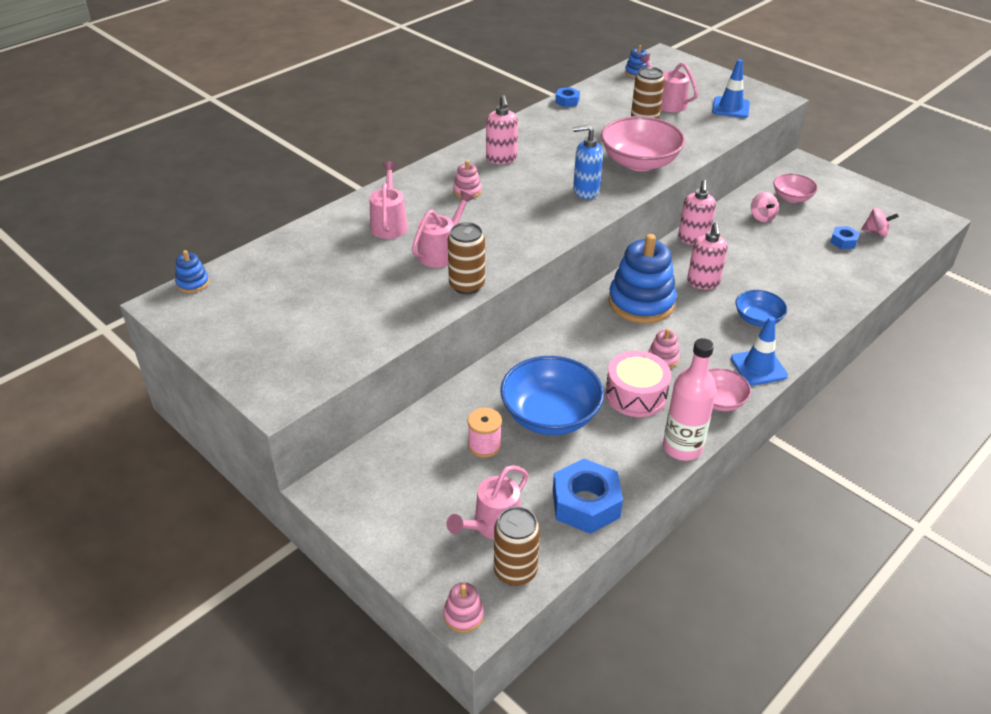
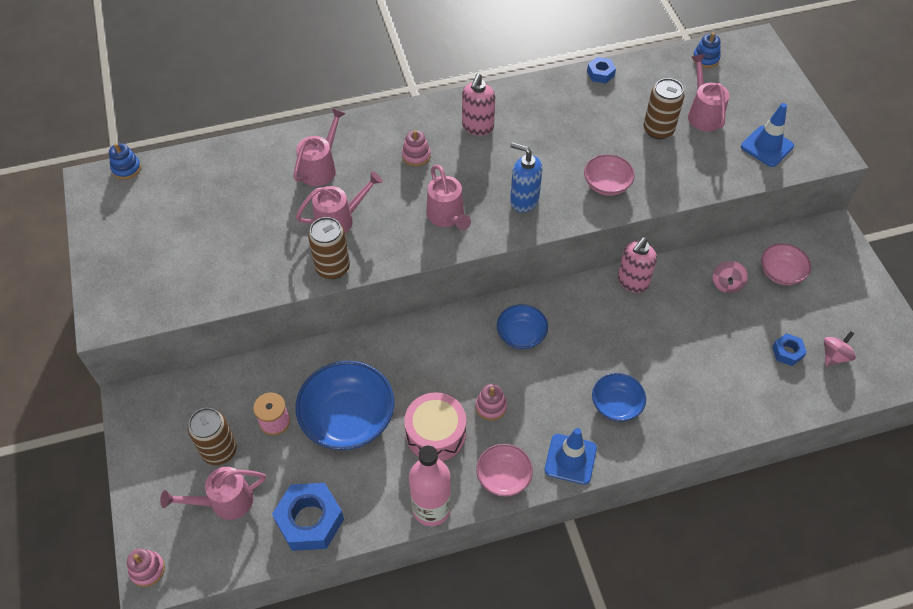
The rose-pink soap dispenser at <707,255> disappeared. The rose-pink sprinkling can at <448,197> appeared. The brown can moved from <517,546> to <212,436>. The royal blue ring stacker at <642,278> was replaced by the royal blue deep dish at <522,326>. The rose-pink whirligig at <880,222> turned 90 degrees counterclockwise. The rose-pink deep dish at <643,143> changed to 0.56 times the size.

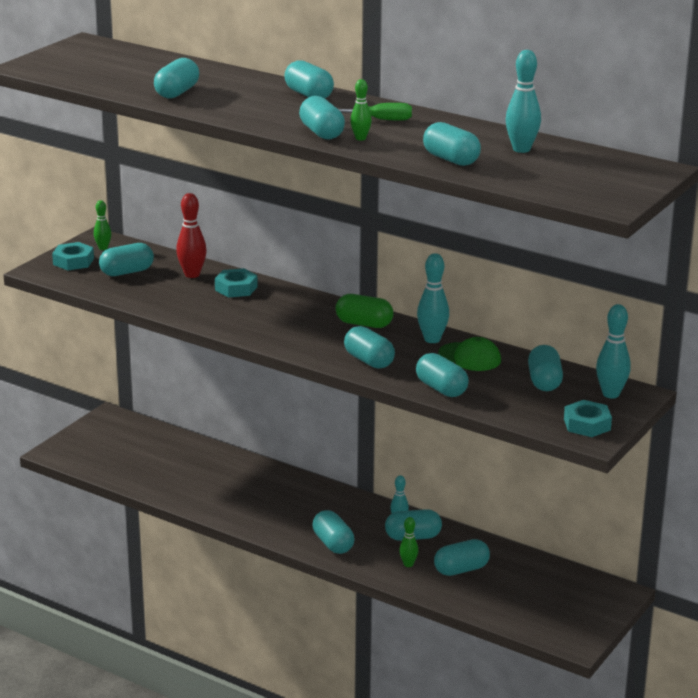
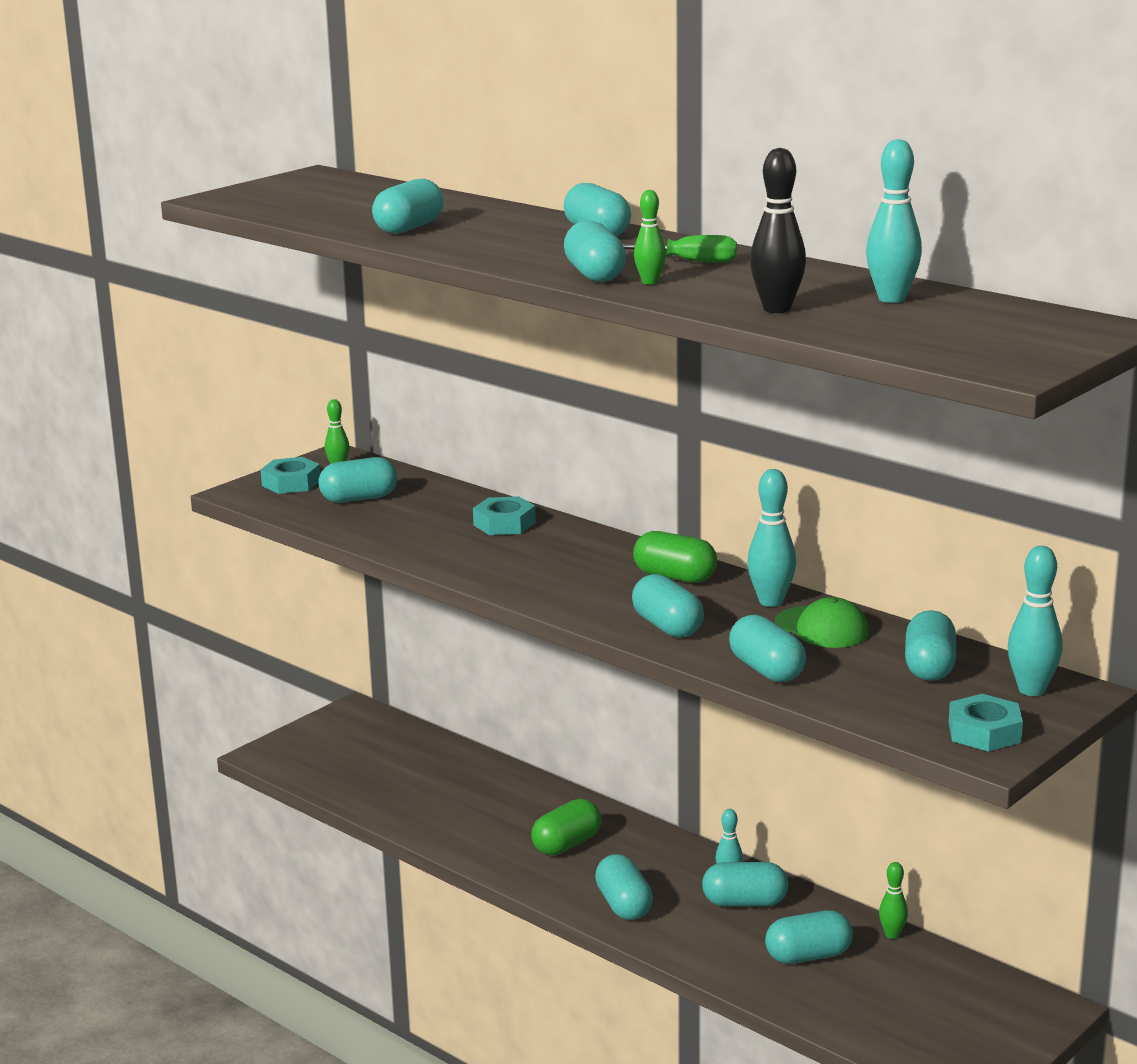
The red tenpin at <191,235> disappeared. The emerald pill shape at <566,827> appeared. The emerald tenpin moved from <408,542> to <893,900>. The turquoise pill shape at <452,144> was replaced by the black tenpin at <778,230>.

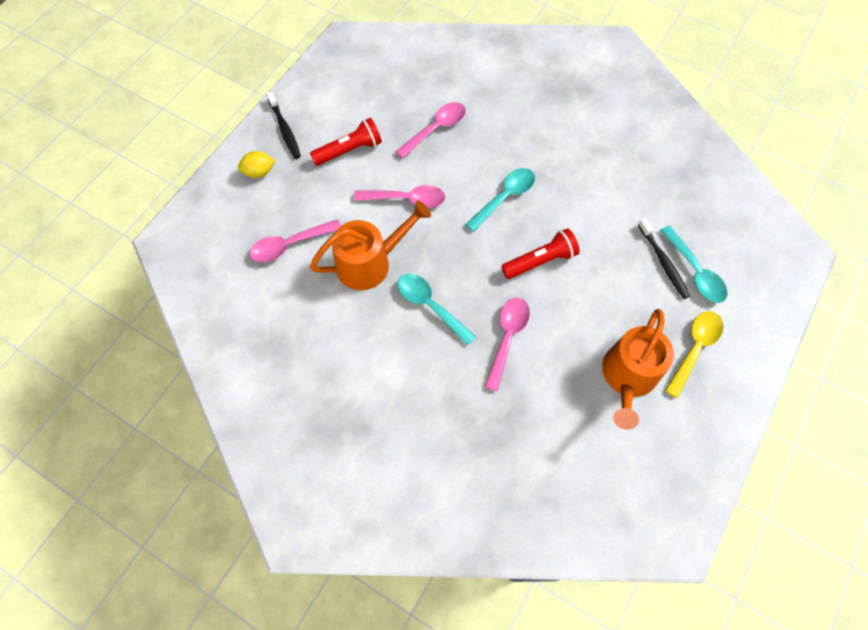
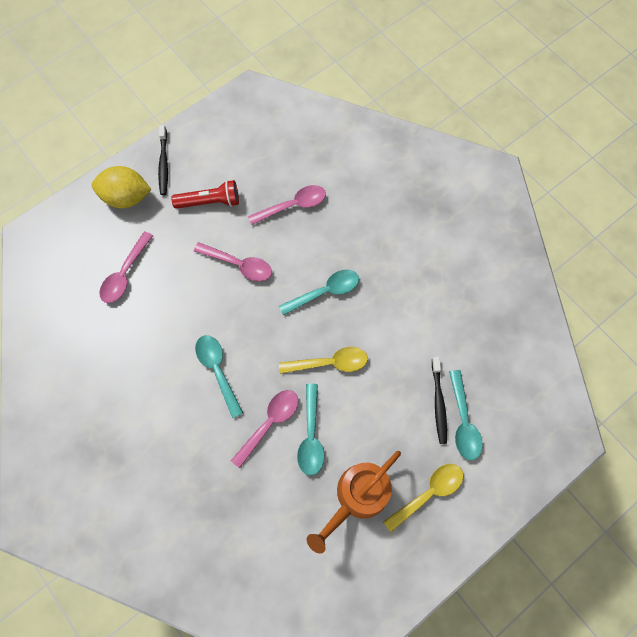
The bright orange sprinkling can at <370,245> disappeared. The turquoise teaspoon at <311,430> appeared. The red flashlight at <540,253> was replaced by the bright yellow teaspoon at <323,360>. The rose-pink teaspoon at <295,241> turned 60 degrees counterclockwise. The bright yellow citrus fruit at <257,164> changed to 1.74 times the size.

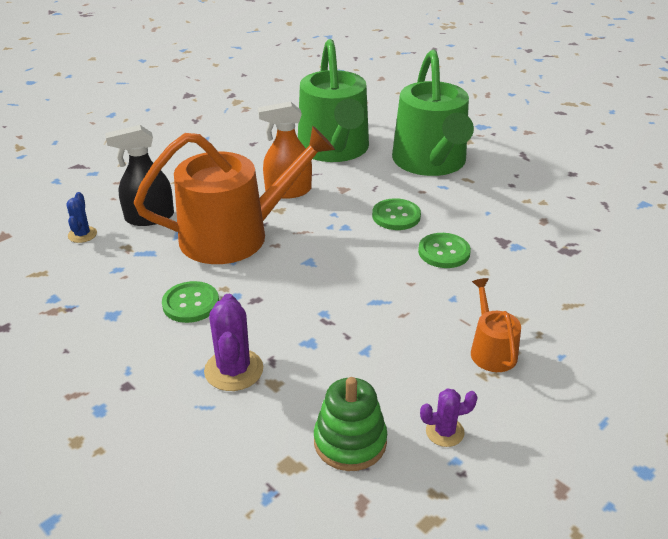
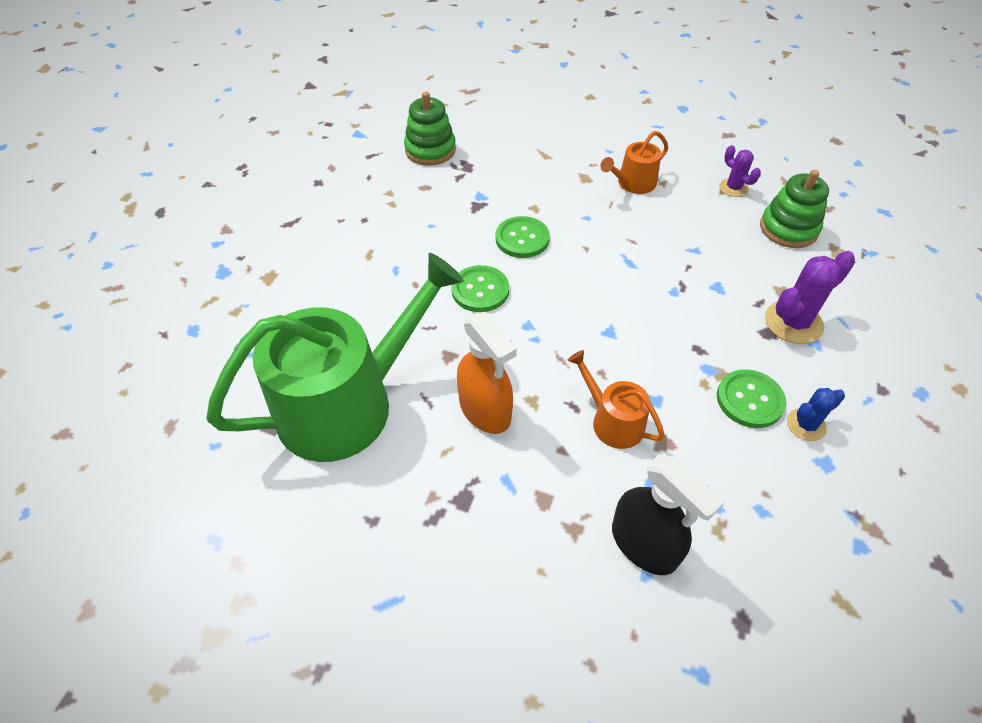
The emerald sprinkling can at <433,113> disappeared. The emerald ring stacker at <430,128> appeared. The royal blue saguaro cactus moved from <81,217> to <816,414>. The bright orange sprinkling can at <234,195> changed to 0.45 times the size.

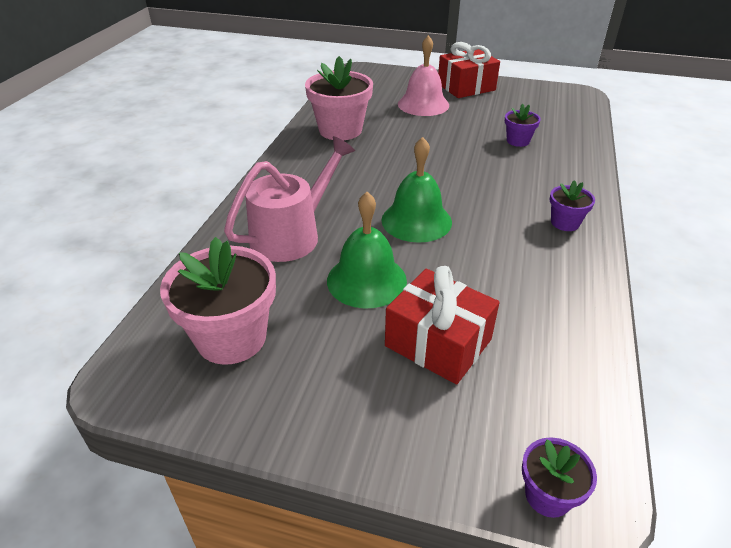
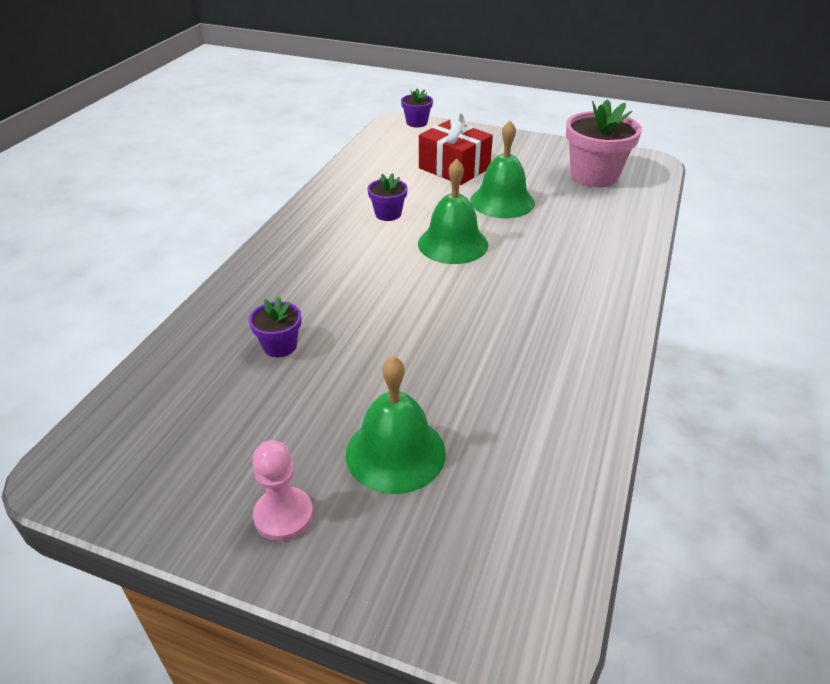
The rose-pink sprinkling can at <289,199> disappeared. The rose-pink potted plant at <339,98> disappeared. The purple potted plant moved from <572,205> to <387,197>. The red gift at <469,70> was replaced by the rose-pink pawn at <282,490>. The rose-pink bell at <423,75> became the emerald bell at <396,425>.

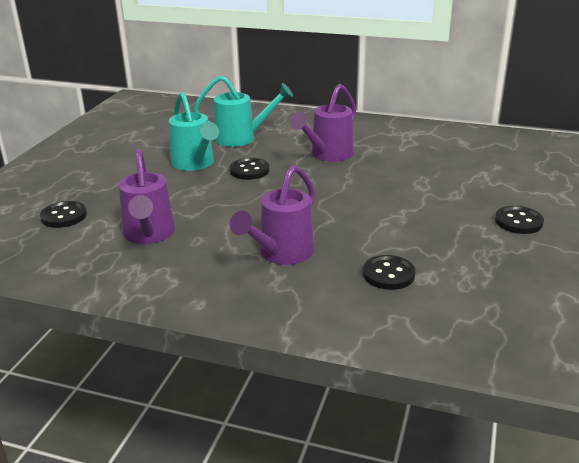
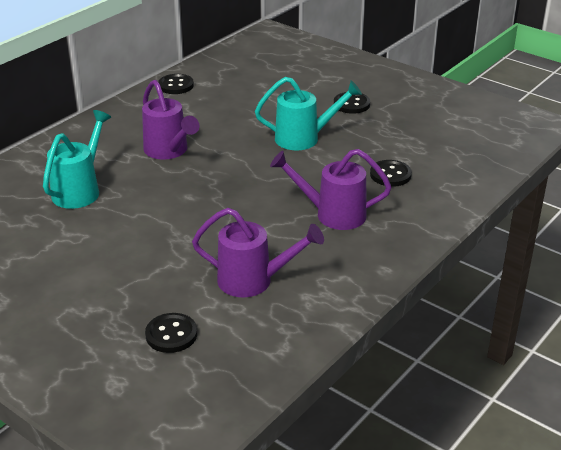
The turquoise sprinkling can moved from <194,131> to <308,113>. The black shirt button moved from <249,169> to <176,84>. The purple sprinkling can at <272,215> turned 135 degrees clockwise.

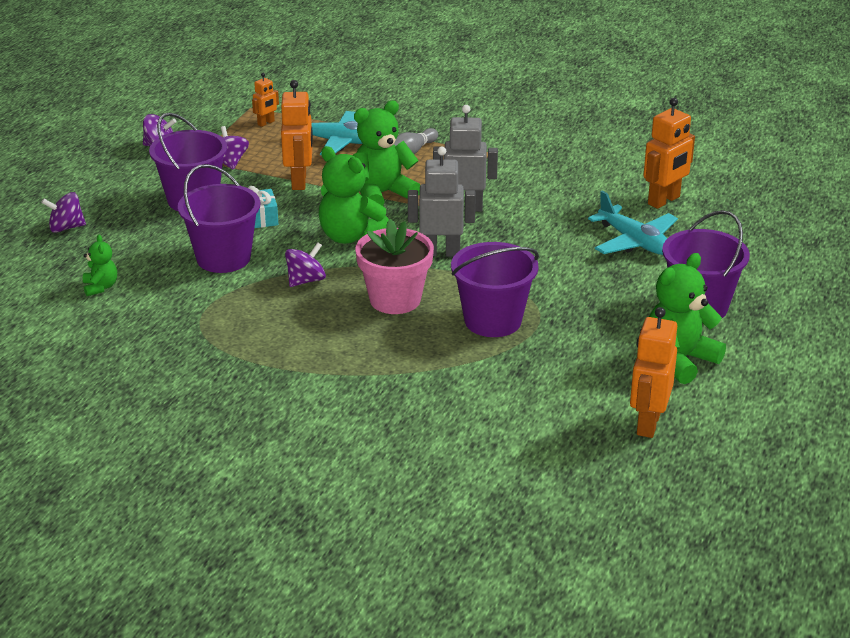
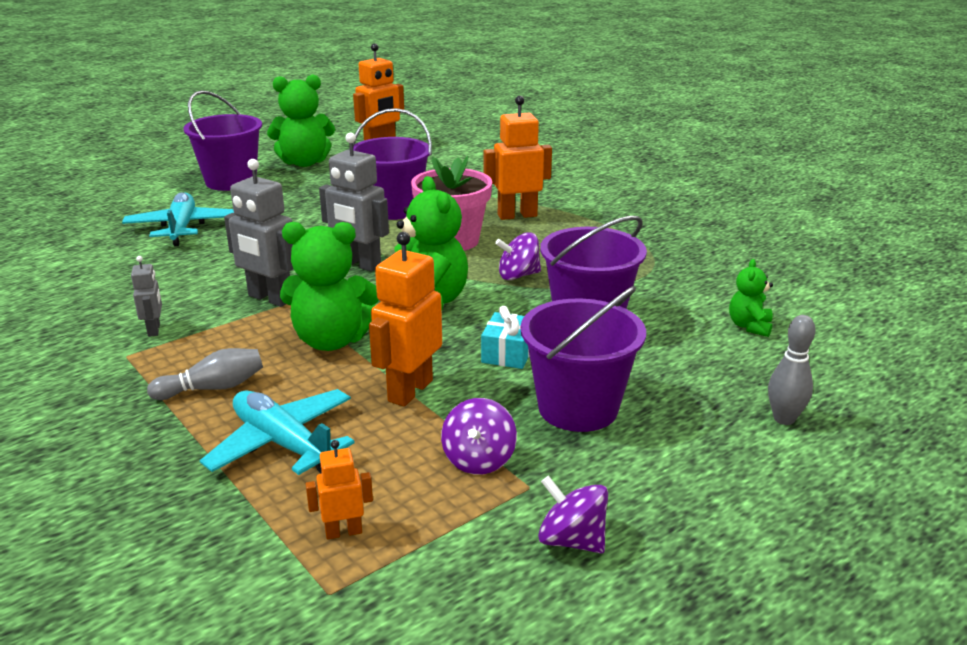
The gray toy robot at <146,296> appeared. The bright orange toy robot moved from <669,153> to <517,158>. The purple whirligig at <63,212> was replaced by the gray tenpin at <792,370>.

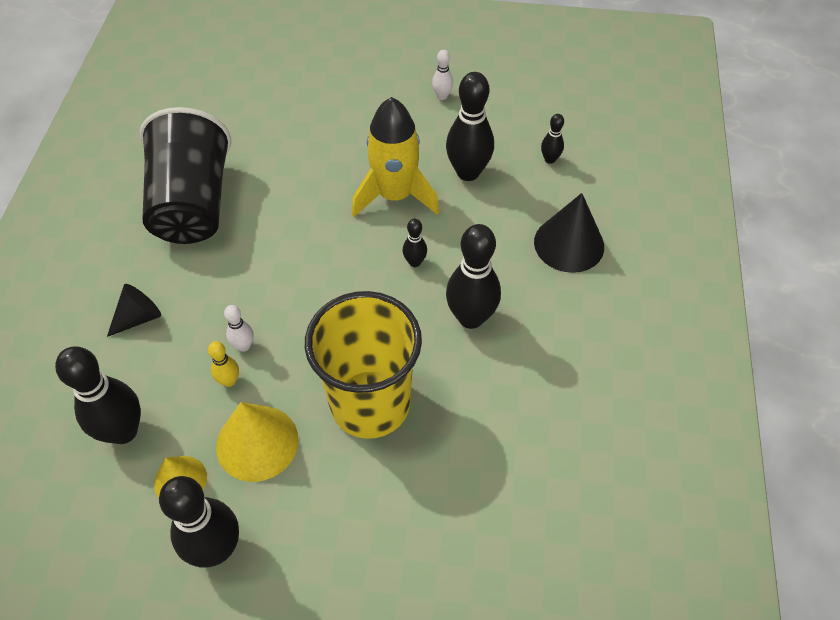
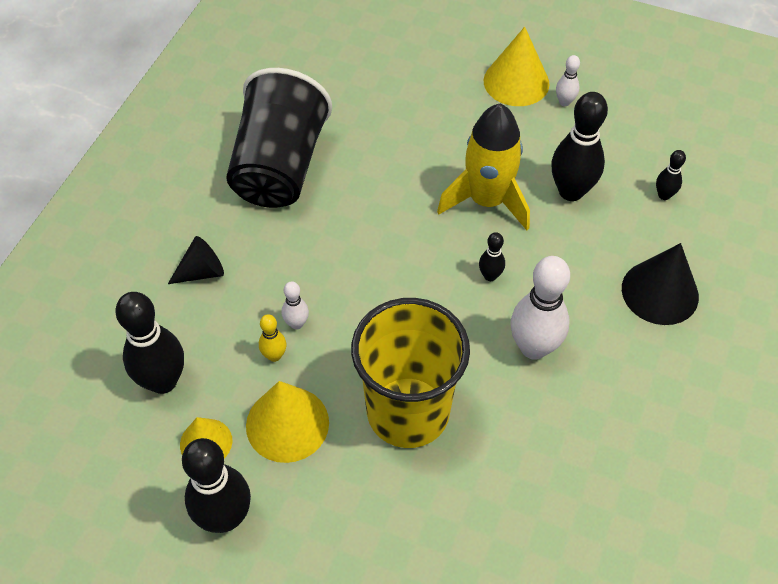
The bright yellow solid cone at <517,66> appeared. The black tenpin at <473,276> became the pure white tenpin at <540,308>.

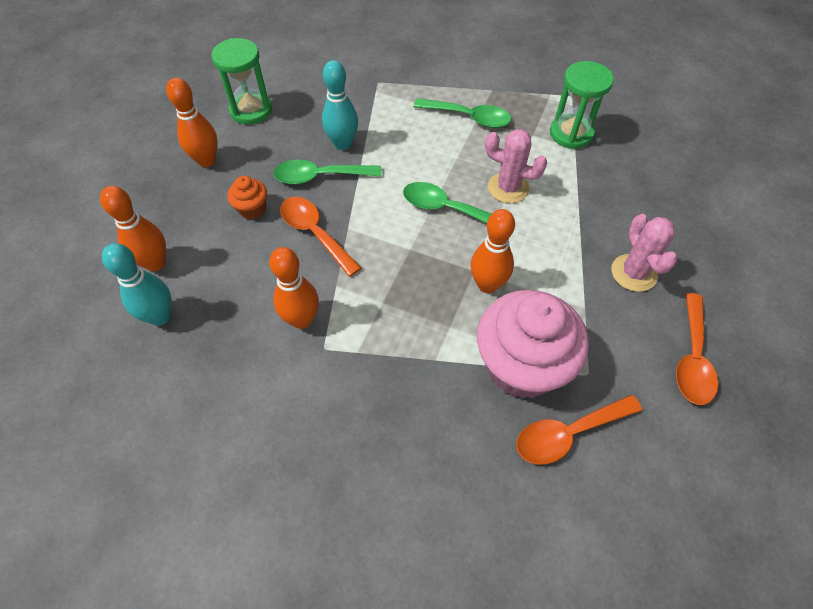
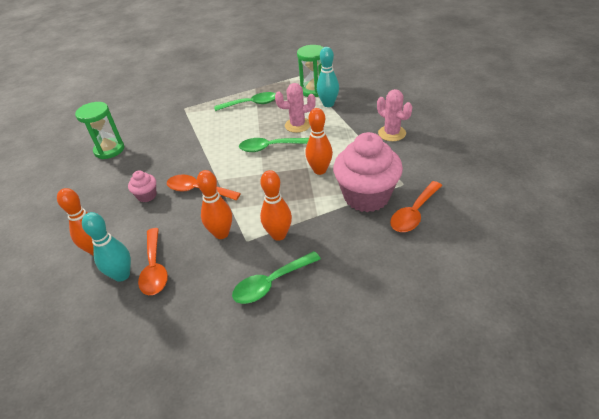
The bright orange tenpin moved from <192,122> to <276,205>. The emerald teaspoon moved from <327,172> to <276,277>. The turquoise tenpin moved from <340,105> to <328,77>. The bright orange teaspoon moved from <697,349> to <153,261>. The bright orange muffin at <247,197> became the rose-pink muffin at <142,186>.

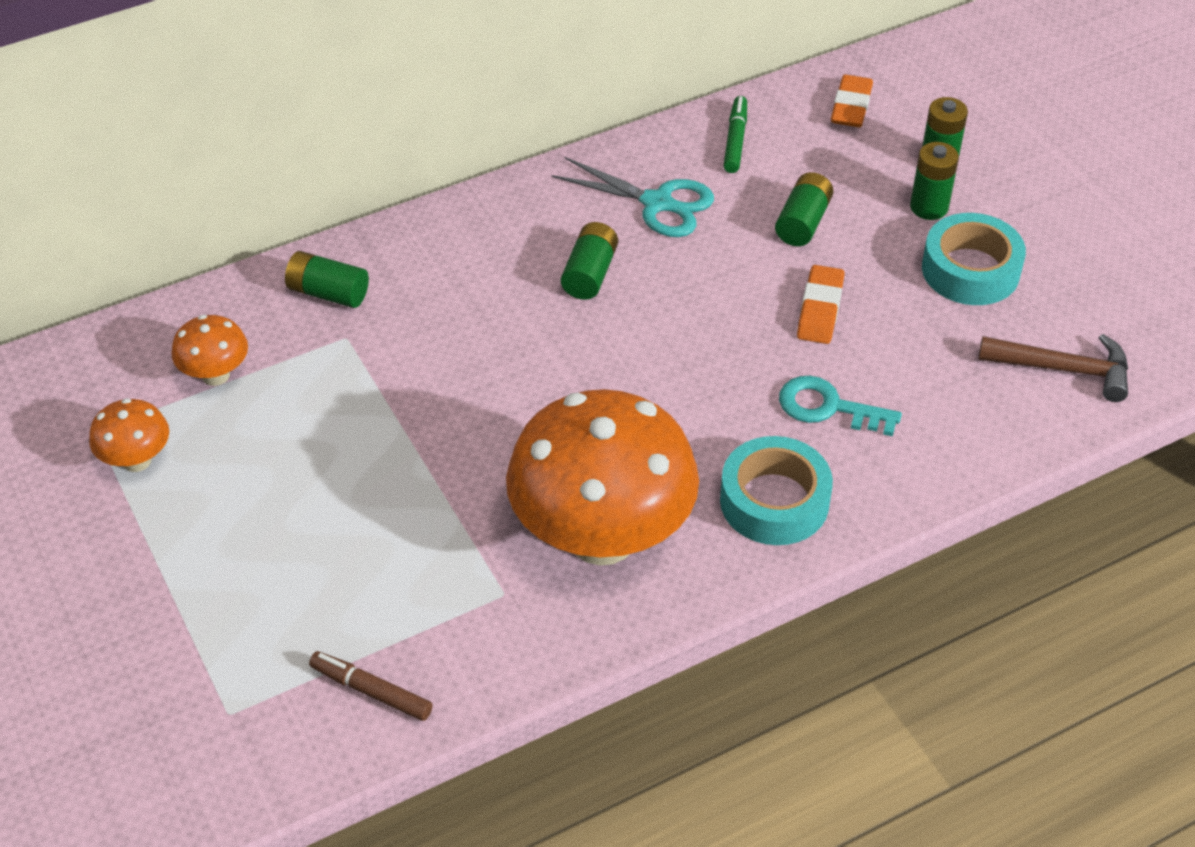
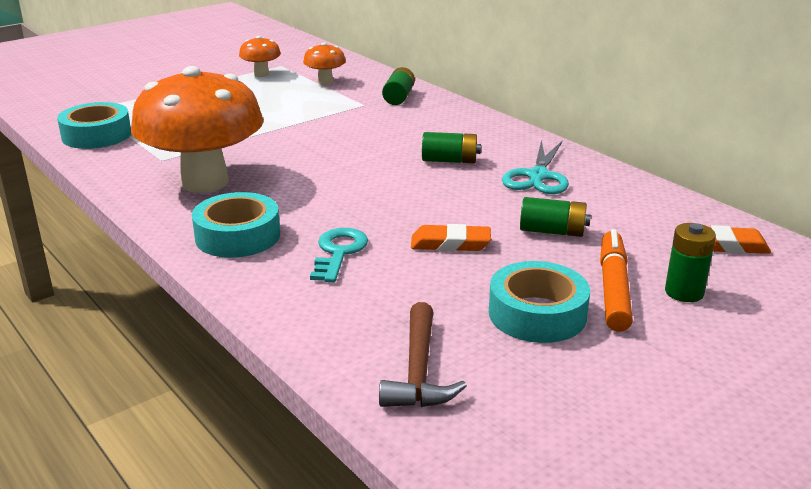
The emerald marker at <735,134> disappeared. The brown marker at <371,686> was replaced by the turquoise roll of tape at <94,125>. The emerald AA battery at <934,181> was replaced by the bright orange marker at <616,280>.

